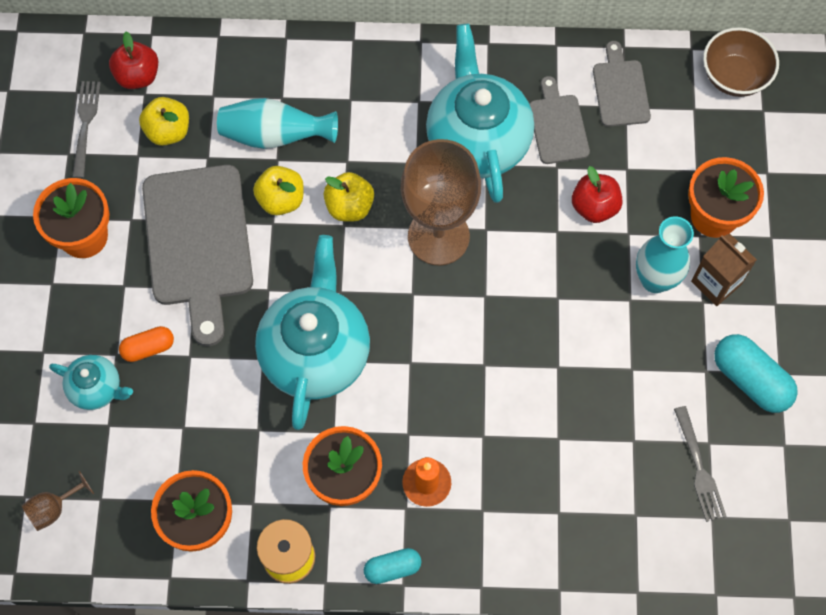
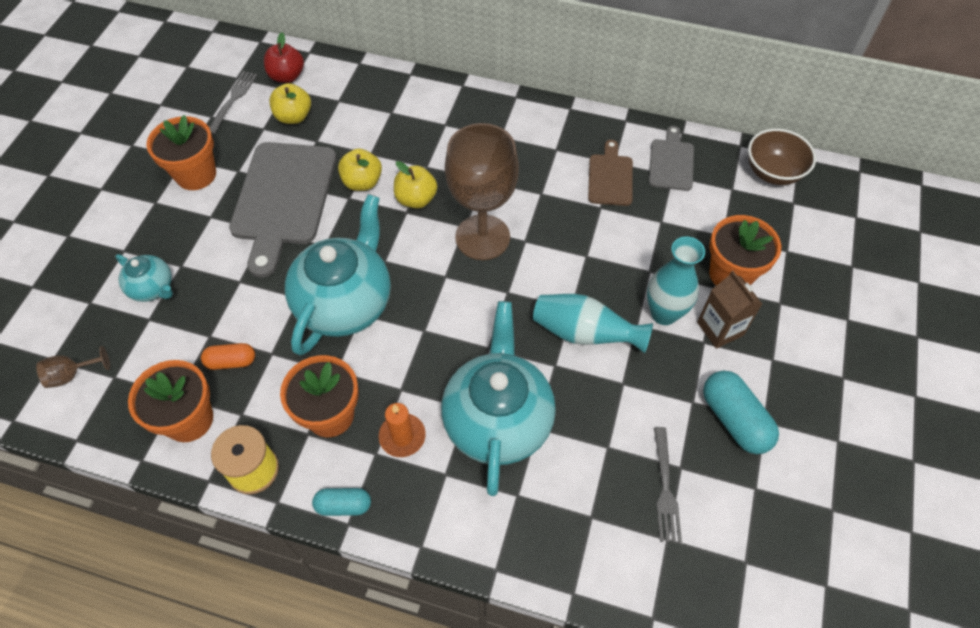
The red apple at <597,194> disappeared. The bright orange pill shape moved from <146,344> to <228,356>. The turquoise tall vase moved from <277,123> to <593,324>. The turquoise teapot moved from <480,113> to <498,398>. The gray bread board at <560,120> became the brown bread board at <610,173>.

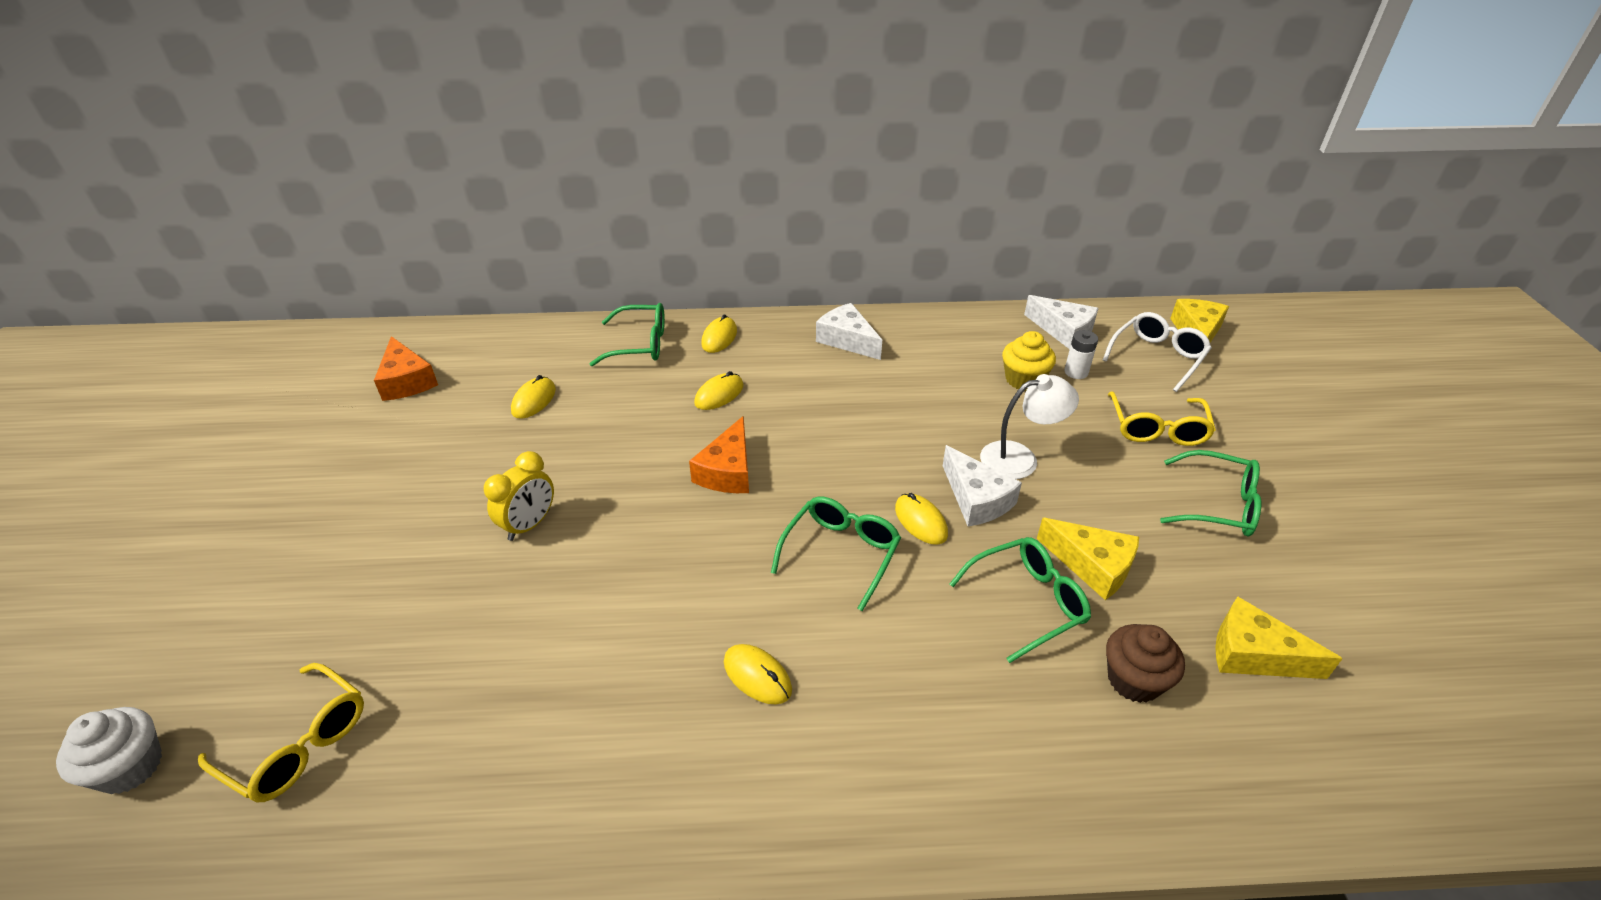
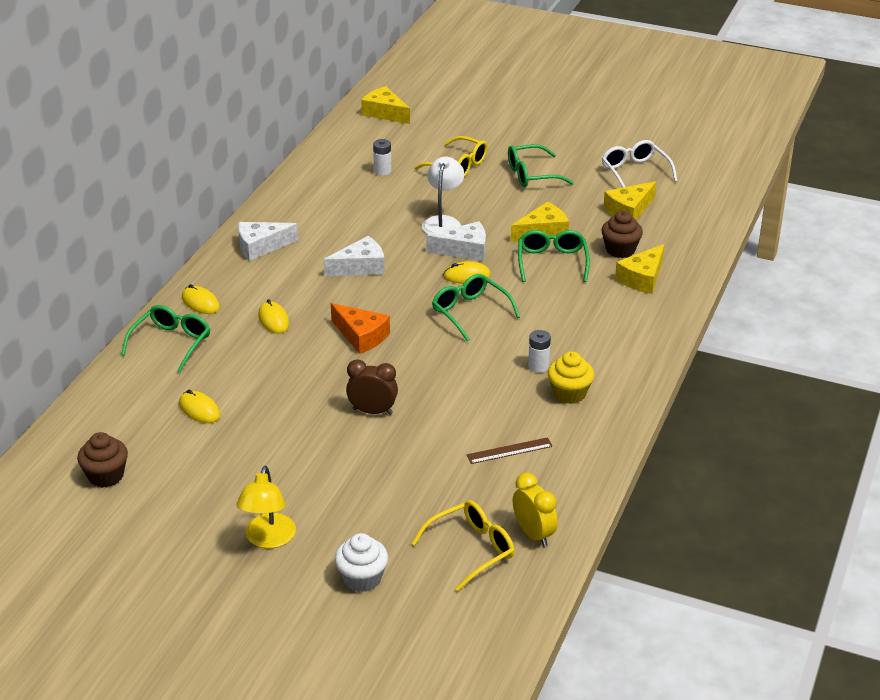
The bright yellow reading lamp at <266,507> appeared. The brown alarm clock at <372,387> appeared. The brown ruler at <510,450> appeared. The bright yellow piece of cheese at <640,269> appeared. The pure white muffin moved from <109,750> to <361,562>. The bright yellow alarm clock moved from <519,496> to <535,510>. The bright yellow muffin moved from <1029,361> to <571,377>. The pure white piece of cheese moved from <1061,322> to <354,256>. The pure white spectacles moved from <1157,352> to <639,164>. The bright orange piece of cheese at <406,368> was replaced by the brown muffin at <102,460>. The bright yellow computer mouse at <758,674> was replaced by the pure white AA battery at <539,351>. The emerald spectacles at <1210,493> turned 150 degrees counterclockwise.

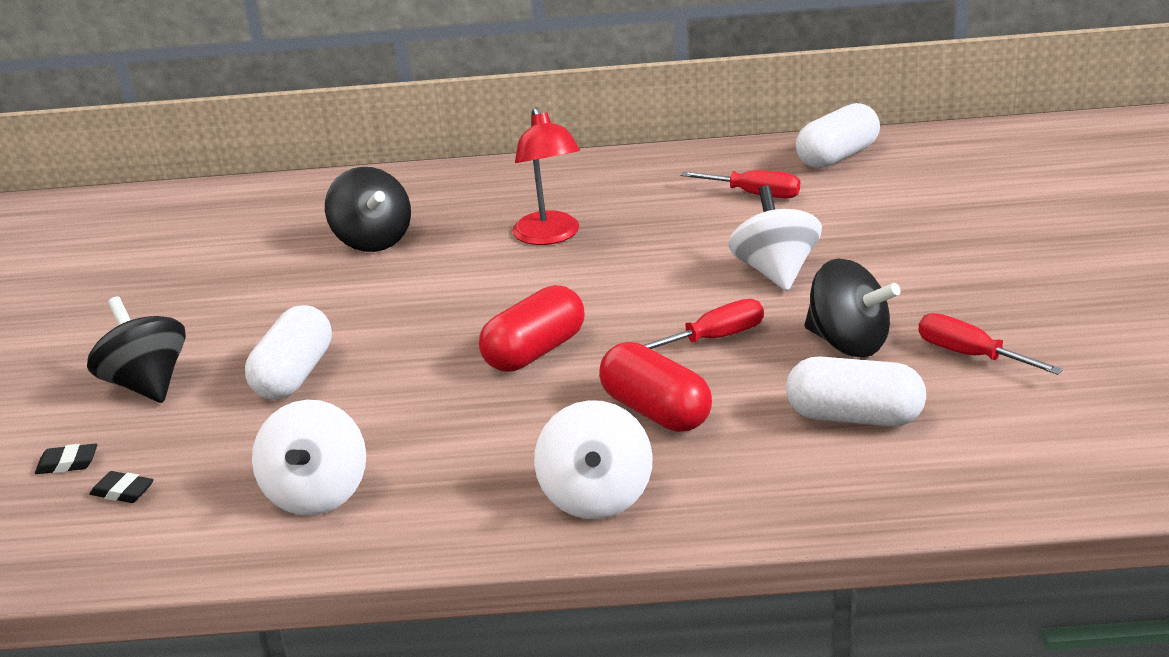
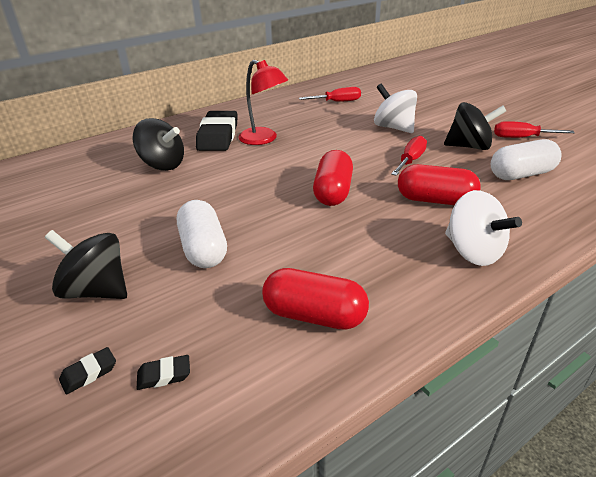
The pure white pill shape at <838,135> disappeared. The black pencil eraser at <216,131> appeared. The pure white whirligig at <309,458> was replaced by the red pill shape at <315,299>.

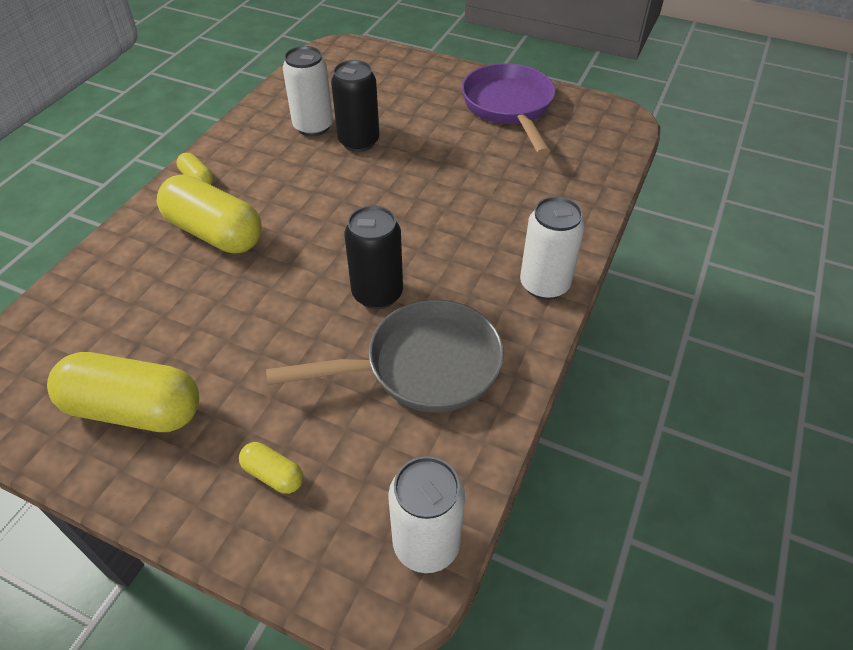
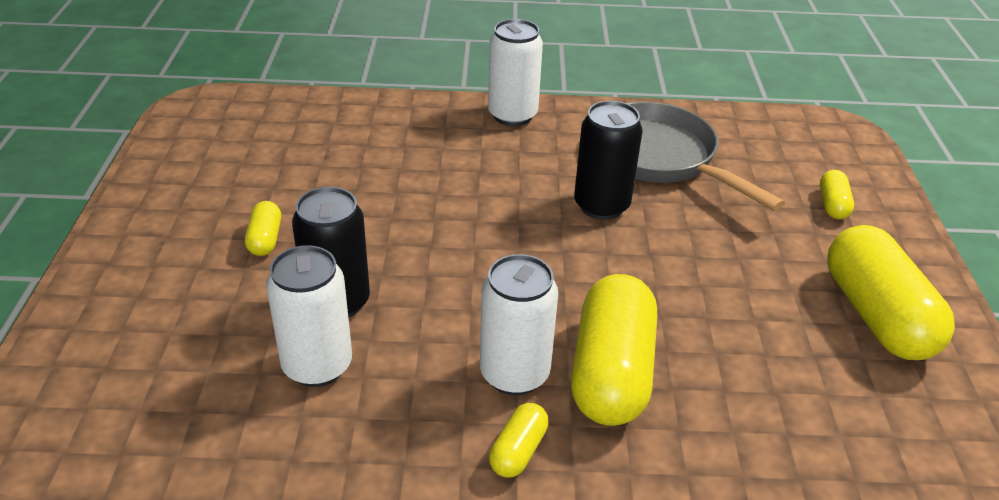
The purple skillet at <508,109> disappeared. The bright yellow pill shape at <263,228> appeared. The pure white can moved from <426,514> to <519,324>.

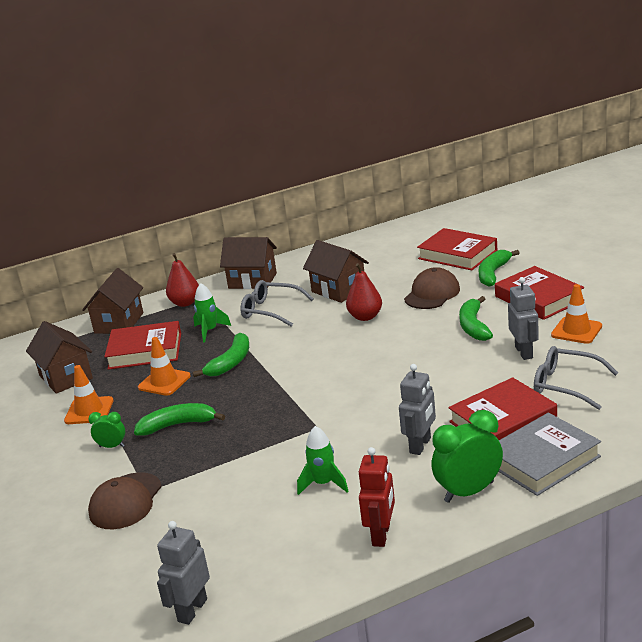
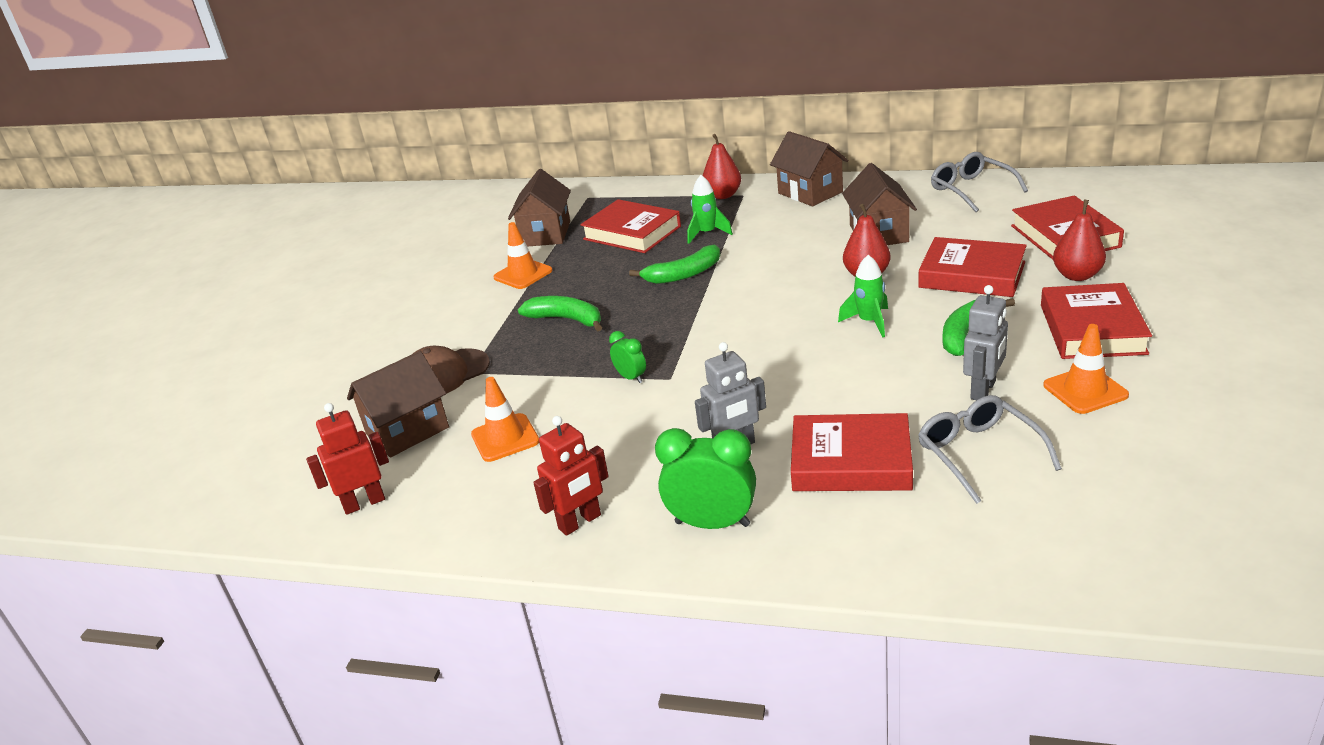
The gray book at <549,454> disappeared. The brown house moved from <112,301> to <398,404>. The emerald alarm clock moved from <106,430> to <627,357>. The bright orange road cone moved from <164,366> to <505,419>. The gray spectacles moved from <277,303> to <979,182>. The emerald toy rocket moved from <323,460> to <863,296>. The brown baseball cap at <432,288> was replaced by the red book at <972,267>. The emerald toy banana at <499,268> was replaced by the red pear fruit at <1079,240>. The gray toy robot at <183,573> became the red toy robot at <347,459>.

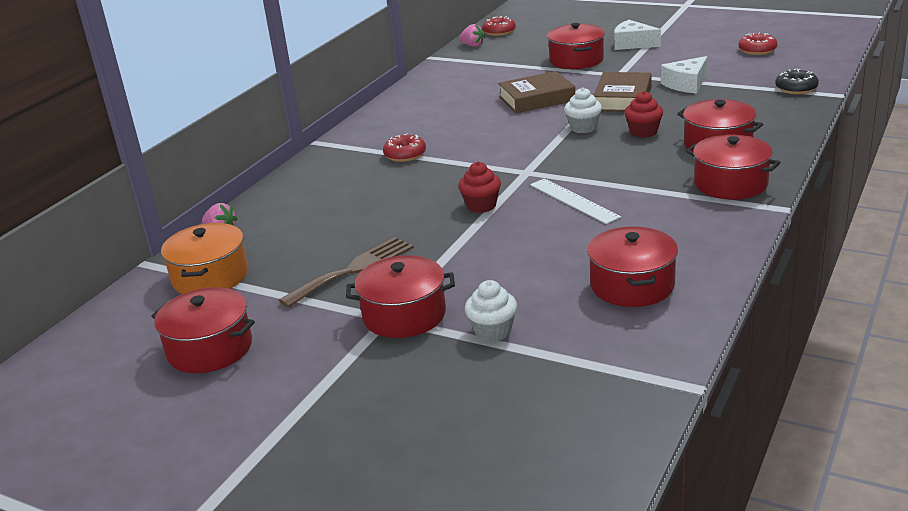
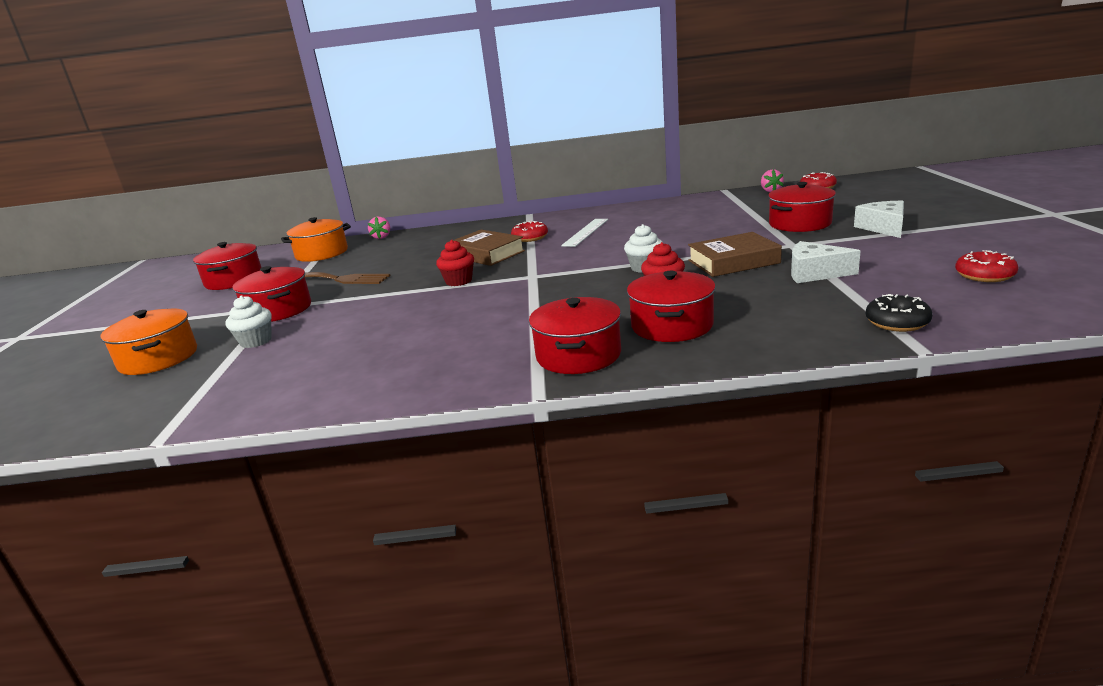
The red cooking pot at <632,266> disappeared. The bright orange cooking pot at <149,342> appeared. The brown book moved from <536,92> to <487,248>. The pure white ruler moved from <575,201> to <584,233>.

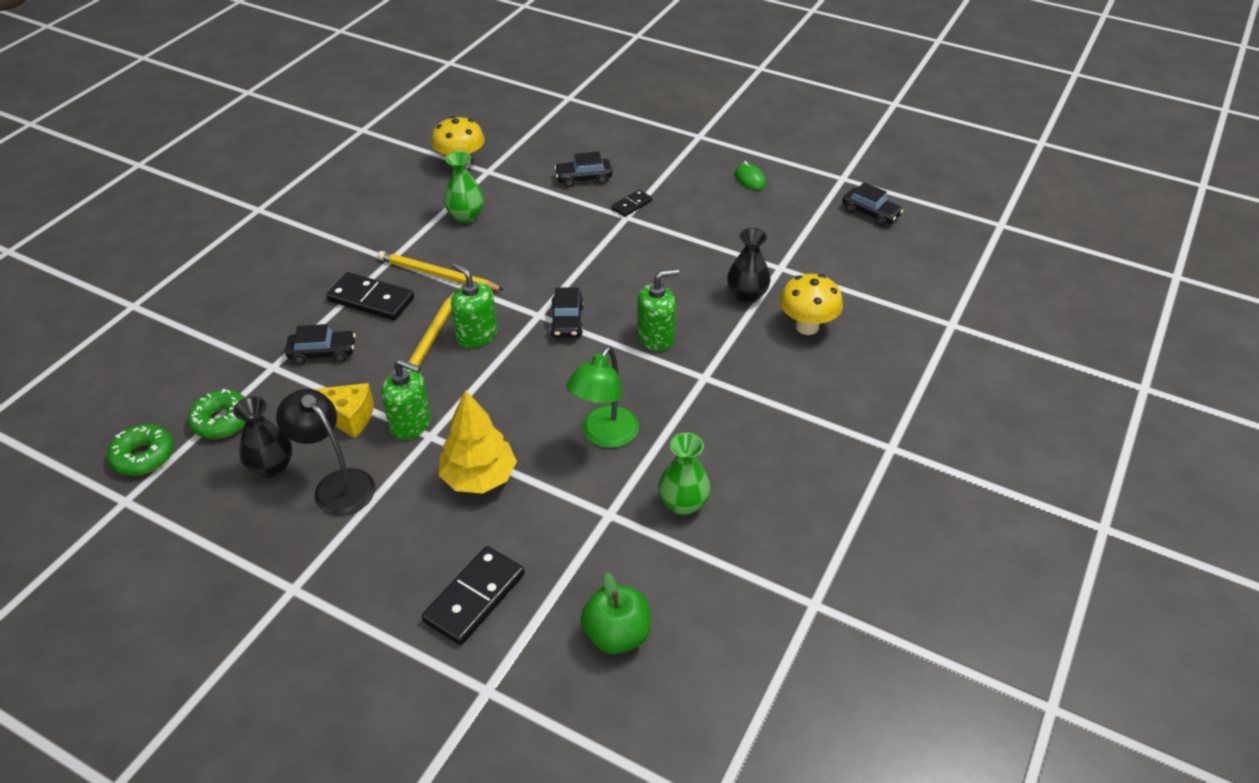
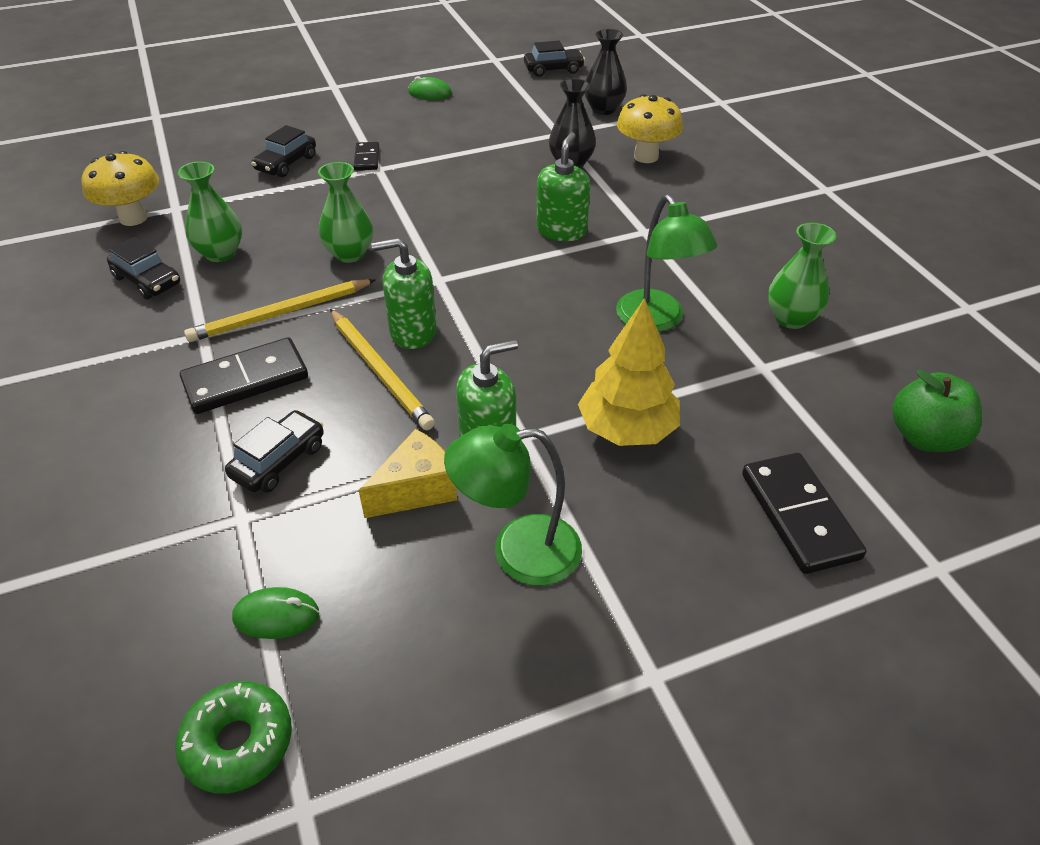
The emerald tall vase at <345,212> appeared. The black tall vase moved from <262,437> to <606,72>. The black car moved from <567,312> to <143,268>. The emerald glazed donut at <216,414> was replaced by the emerald computer mouse at <275,613>. The black reading lamp at <325,452> became the emerald reading lamp at <513,505>.

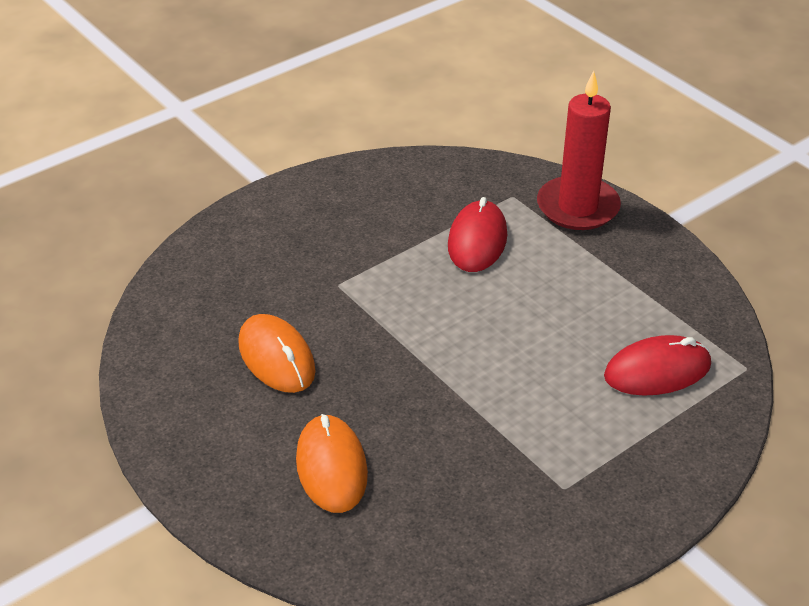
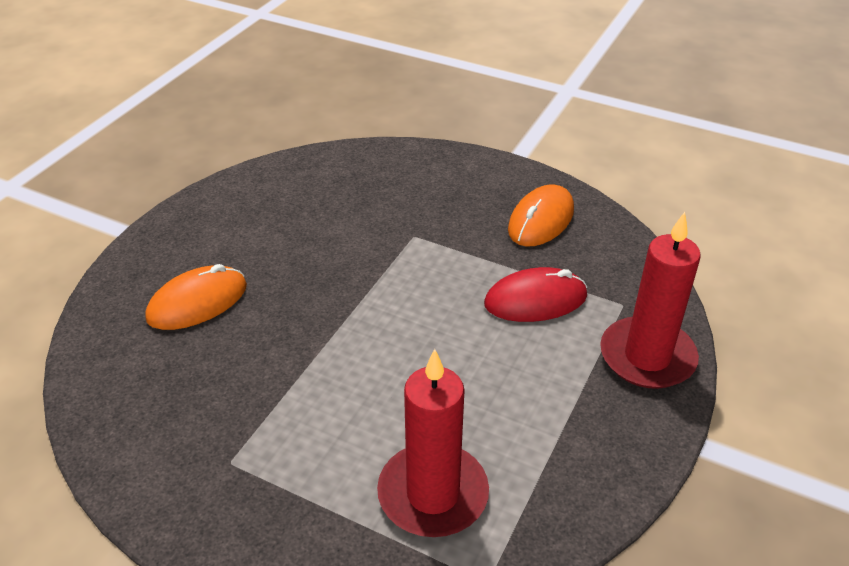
The bright orange computer mouse moved from <277,353> to <541,215>. The red computer mouse at <657,365> was replaced by the red wax candle at <433,443>.

